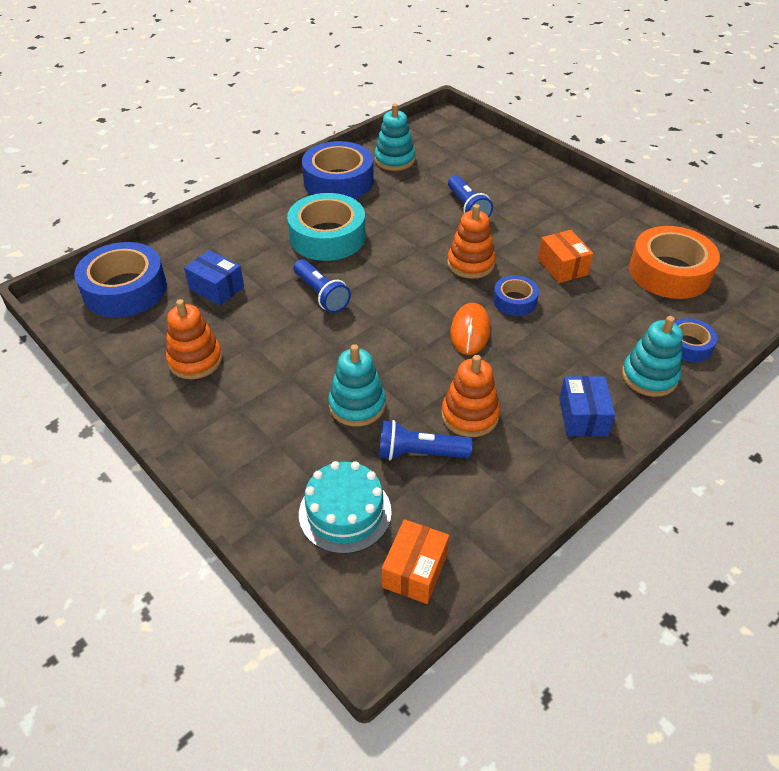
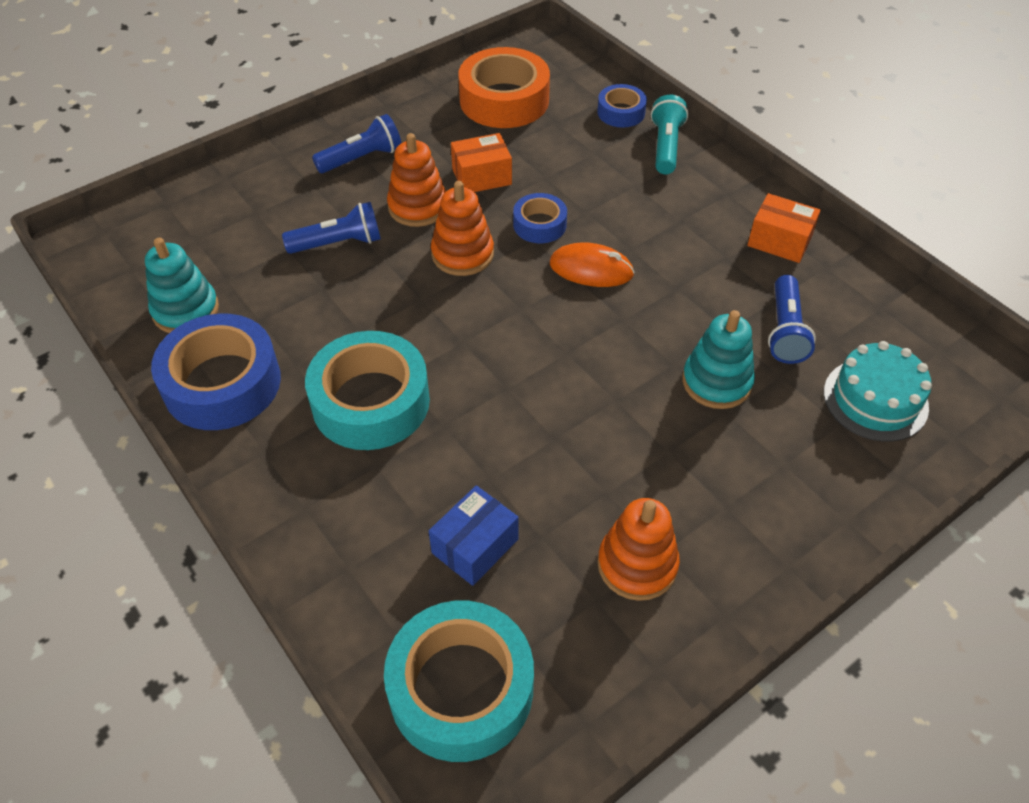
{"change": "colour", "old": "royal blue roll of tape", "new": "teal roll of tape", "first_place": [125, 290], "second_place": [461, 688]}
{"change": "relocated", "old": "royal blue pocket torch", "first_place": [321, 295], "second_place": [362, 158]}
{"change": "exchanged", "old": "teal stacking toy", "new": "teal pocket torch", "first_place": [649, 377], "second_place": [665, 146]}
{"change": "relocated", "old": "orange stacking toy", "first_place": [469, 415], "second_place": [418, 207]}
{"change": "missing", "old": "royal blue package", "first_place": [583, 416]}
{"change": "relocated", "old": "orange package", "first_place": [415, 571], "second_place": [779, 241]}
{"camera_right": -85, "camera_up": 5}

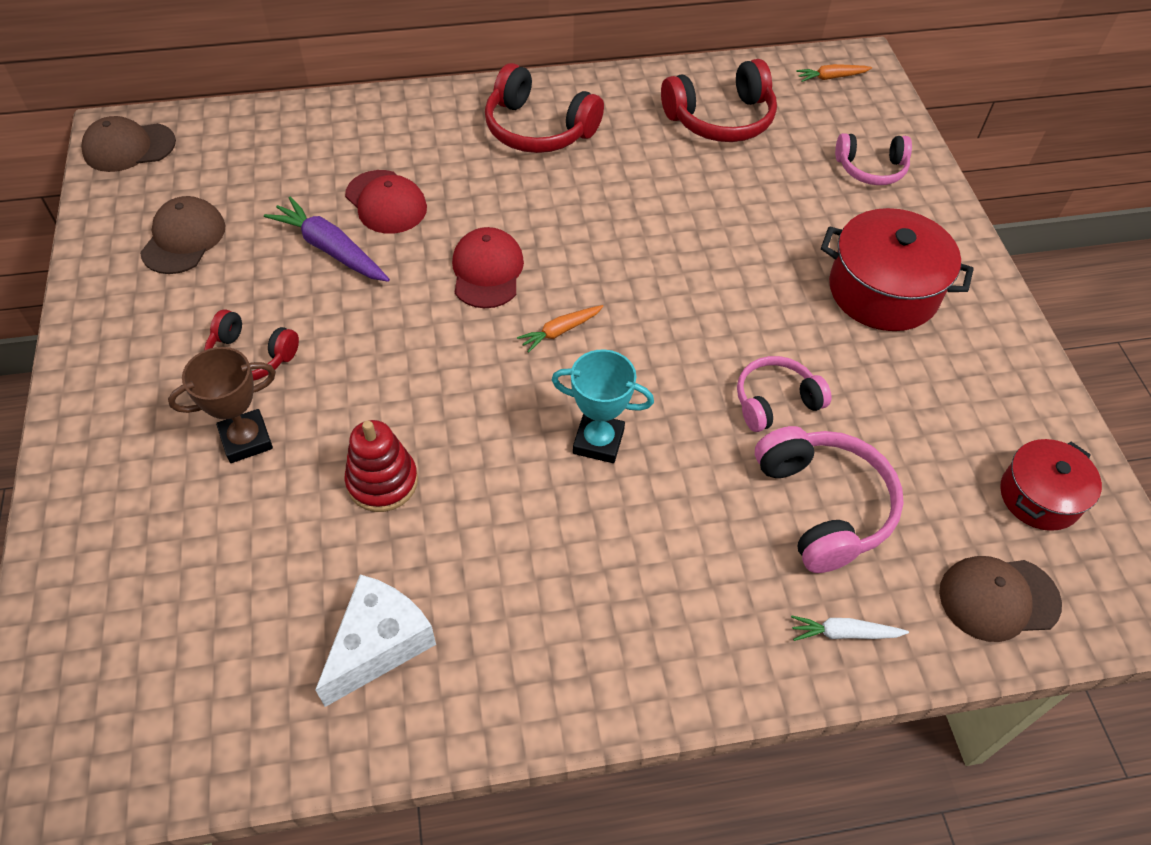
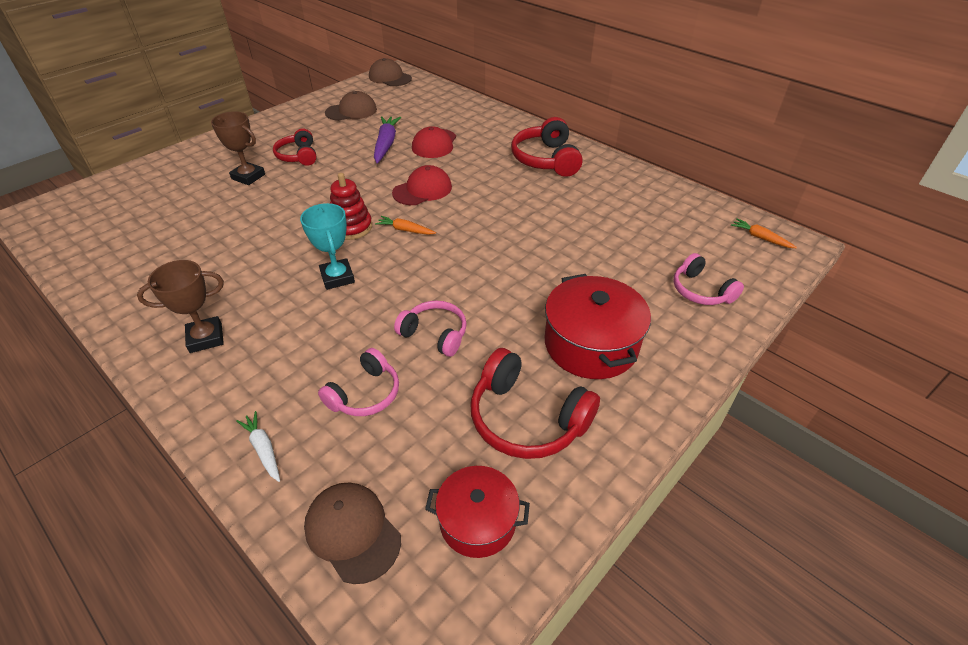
{"change": "relocated", "old": "scarlet over-ear headphones", "first_place": [721, 119], "second_place": [527, 418]}
{"change": "relocated", "old": "scarlet stacking toy", "first_place": [382, 482], "second_place": [351, 227]}
{"change": "size", "old": "rose-pink over-ear headphones", "first_place": [823, 506], "second_place": [365, 394], "factor": 0.64}
{"change": "missing", "old": "white piece of cheese", "first_place": [379, 644]}
{"change": "appeared", "new": "dark brown trophy", "second_place": [206, 338]}
{"camera_right": 55, "camera_up": -10}

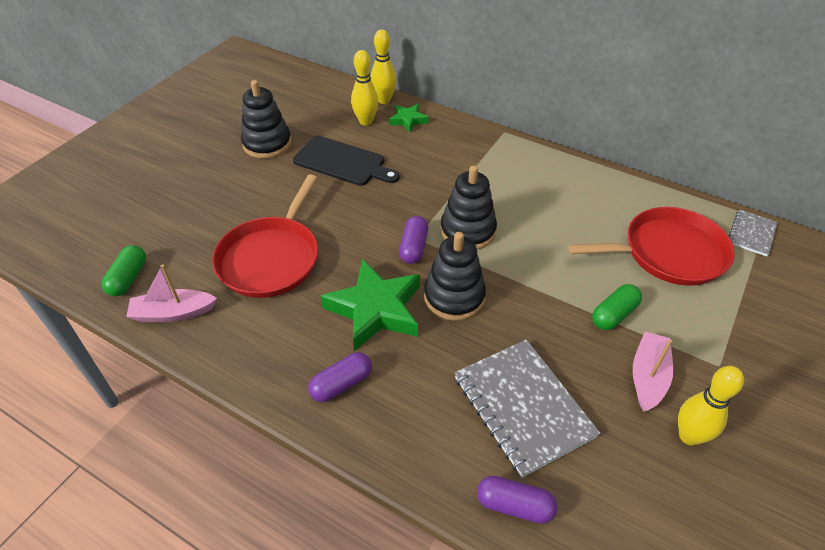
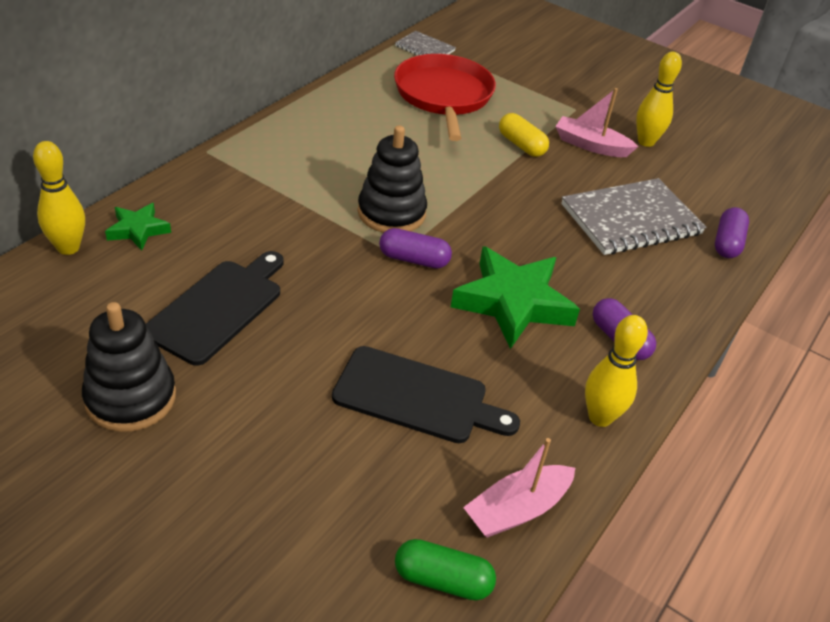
{"change": "relocated", "old": "bright yellow skittle", "first_place": [366, 121], "second_place": [600, 417]}
{"change": "exchanged", "old": "scarlet pan", "new": "ebony chopping board", "first_place": [271, 258], "second_place": [417, 396]}
{"change": "missing", "old": "ebony stacking toy", "first_place": [454, 297]}
{"change": "spun", "old": "rose-pink boat", "first_place": [173, 313], "second_place": [517, 510], "degrees": 60}
{"change": "colour", "old": "emerald capsule", "new": "bright yellow capsule", "first_place": [614, 314], "second_place": [521, 145]}
{"camera_right": -90, "camera_up": -5}

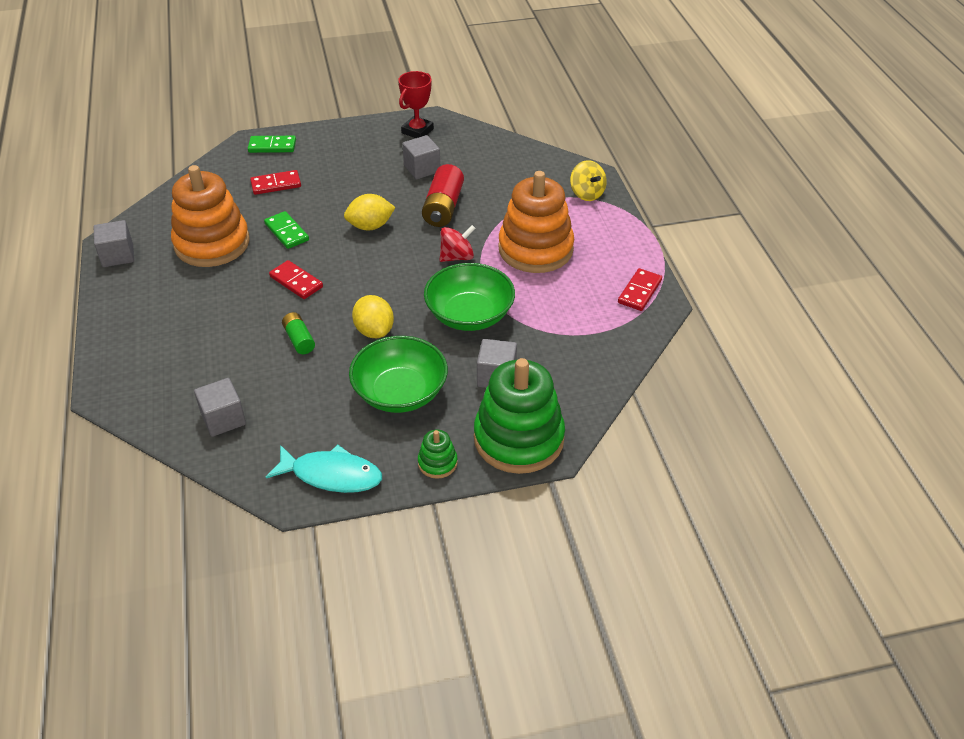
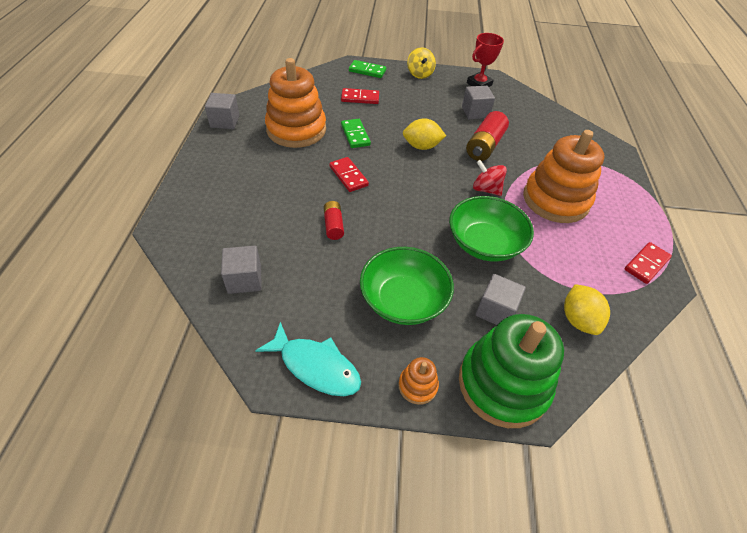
{"change": "relocated", "old": "bright yellow whirligig", "first_place": [587, 194], "second_place": [419, 74]}
{"change": "spun", "old": "scarlet whirligig", "first_place": [457, 257], "second_place": [486, 189], "degrees": -135}
{"change": "relocated", "old": "bright yellow toy lemon", "first_place": [374, 331], "second_place": [578, 320]}
{"change": "colour", "old": "emerald power cell", "new": "scarlet power cell", "first_place": [299, 339], "second_place": [333, 225]}
{"change": "colour", "old": "emerald stacking toy", "new": "orange stacking toy", "first_place": [437, 463], "second_place": [417, 386]}
{"camera_right": 15, "camera_up": 5}

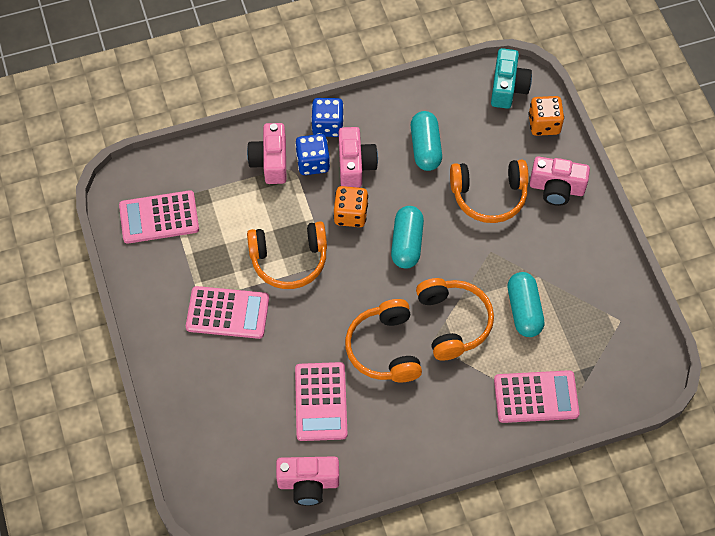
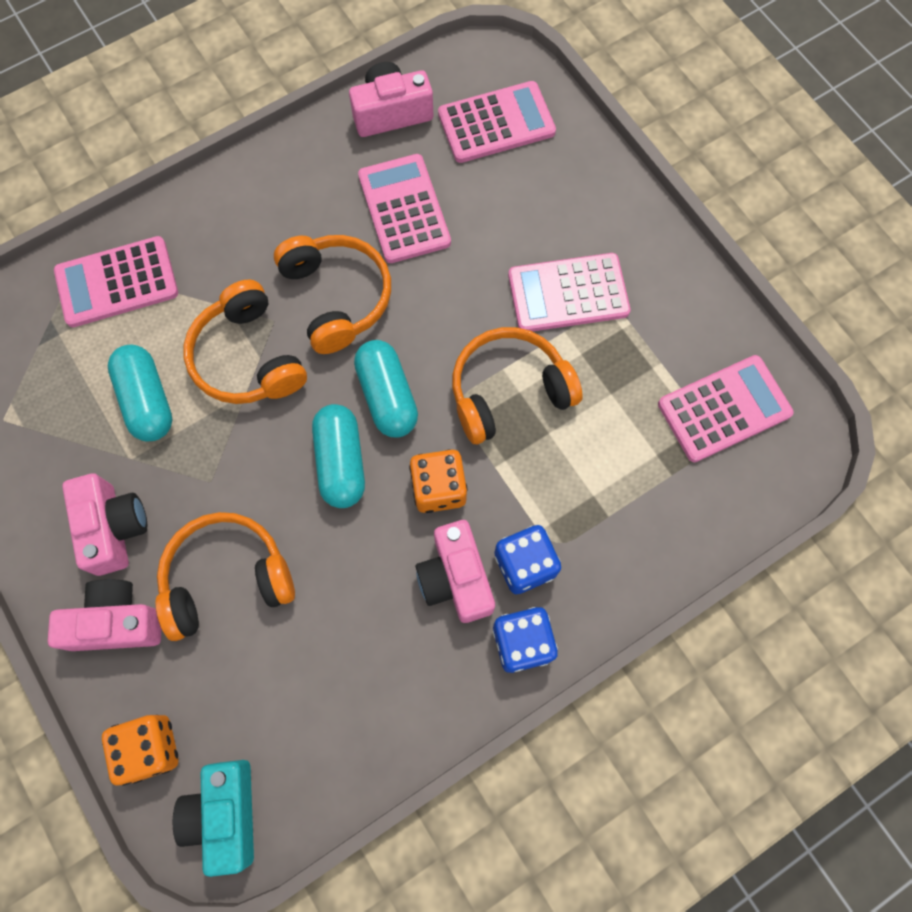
{"change": "relocated", "old": "teal capsule", "first_place": [425, 148], "second_place": [387, 396]}
{"change": "relocated", "old": "rose-pink photo camera", "first_place": [270, 161], "second_place": [114, 528]}
{"change": "appeared", "new": "rose-pink calculator", "second_place": [496, 123]}
{"camera_right": 165, "camera_up": 10}

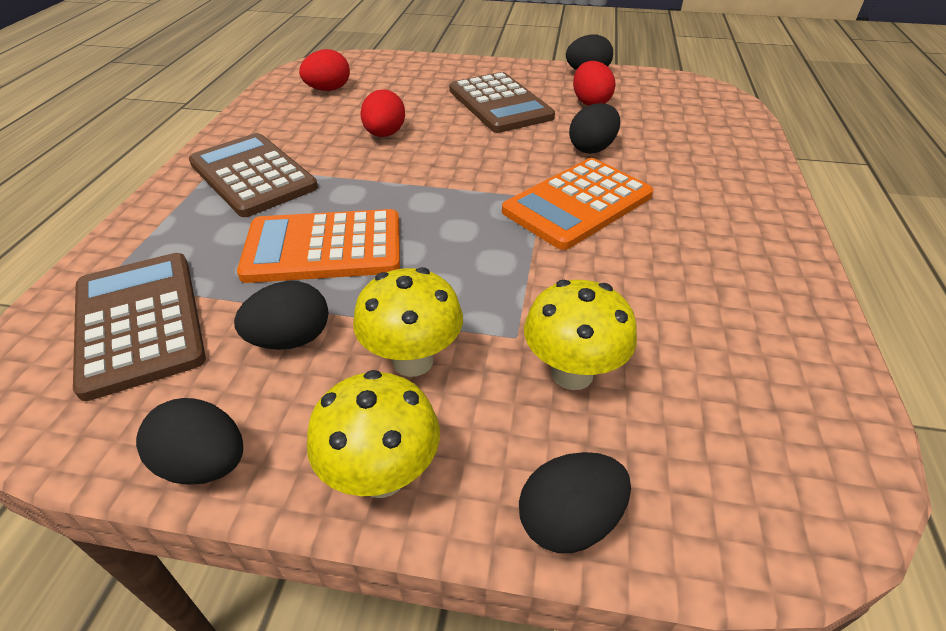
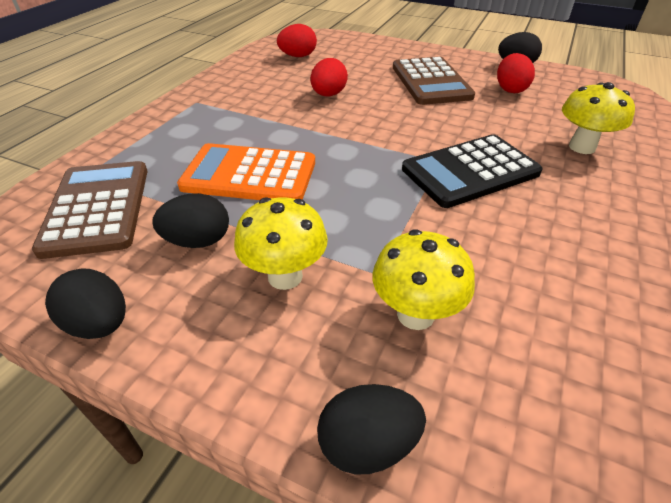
{"change": "missing", "old": "ebony egg shape", "first_place": [592, 148]}
{"change": "missing", "old": "dark brown calculator", "first_place": [252, 175]}
{"change": "colour", "old": "orange calculator", "new": "ebony calculator", "first_place": [577, 204], "second_place": [470, 171]}
{"change": "relocated", "old": "bright yellow mushroom", "first_place": [382, 475], "second_place": [582, 147]}
{"camera_right": 15, "camera_up": 0}

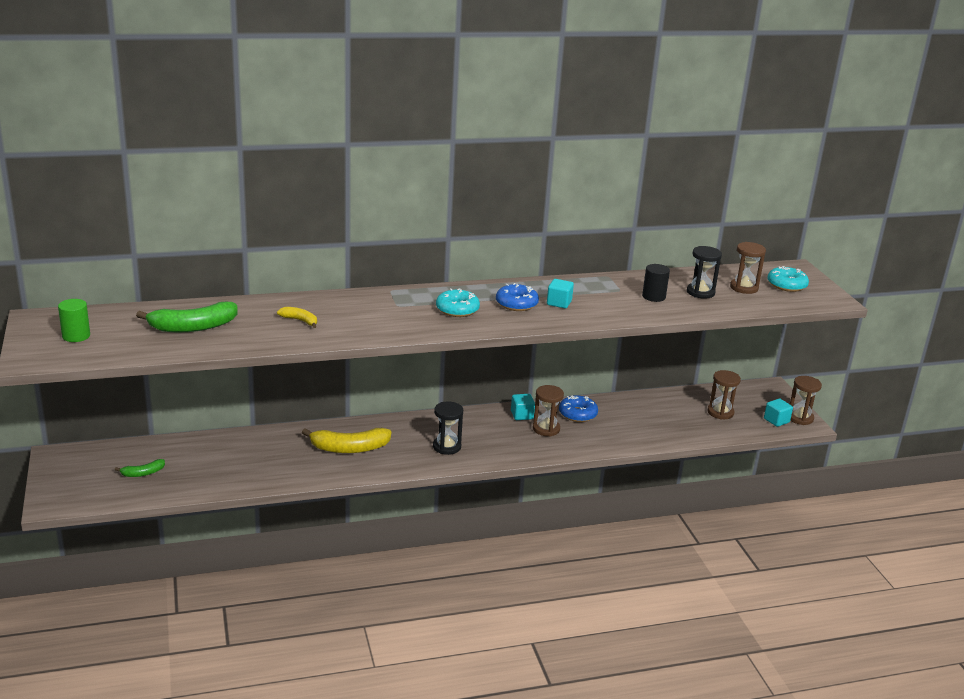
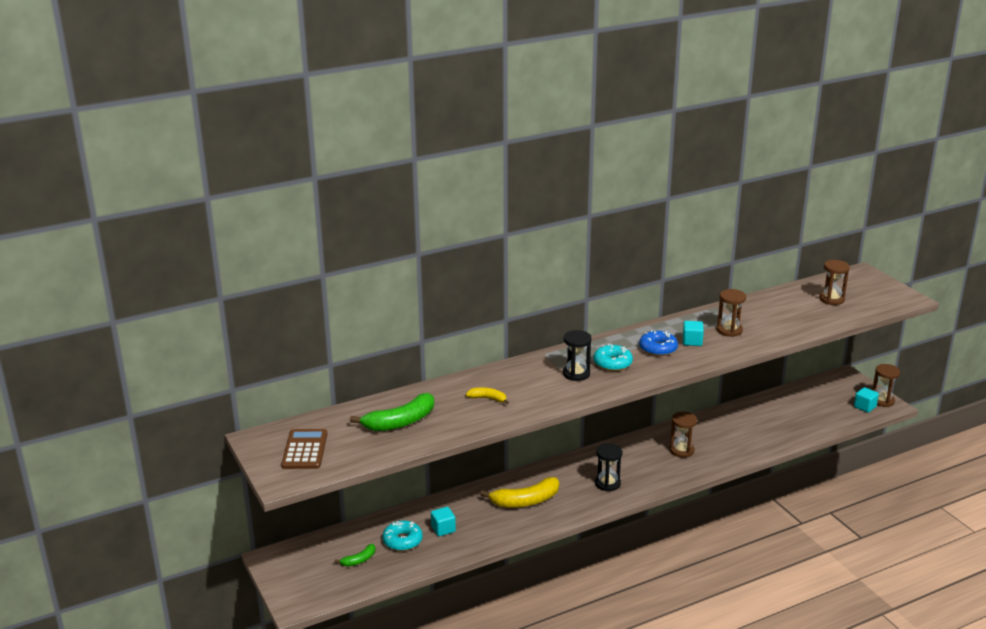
{"change": "relocated", "old": "ebony sand timer", "first_place": [700, 292], "second_place": [576, 374]}
{"change": "missing", "old": "ebony solid cylinder", "first_place": [653, 297]}
{"change": "relocated", "old": "teal doughnut", "first_place": [786, 285], "second_place": [402, 541]}
{"change": "exchanged", "old": "emerald solid cylinder", "new": "dark brown calculator", "first_place": [76, 336], "second_place": [304, 450]}
{"change": "relocated", "old": "dark brown sand timer", "first_place": [720, 412], "second_place": [729, 330]}
{"change": "relocated", "old": "teal block", "first_place": [522, 415], "second_place": [443, 529]}
{"change": "missing", "old": "royal blue doughnut", "first_place": [577, 414]}
{"camera_right": -10, "camera_up": 0}

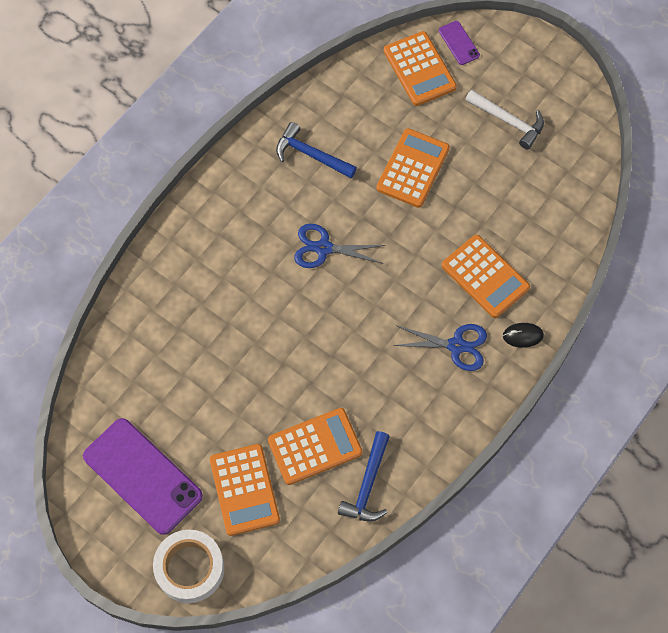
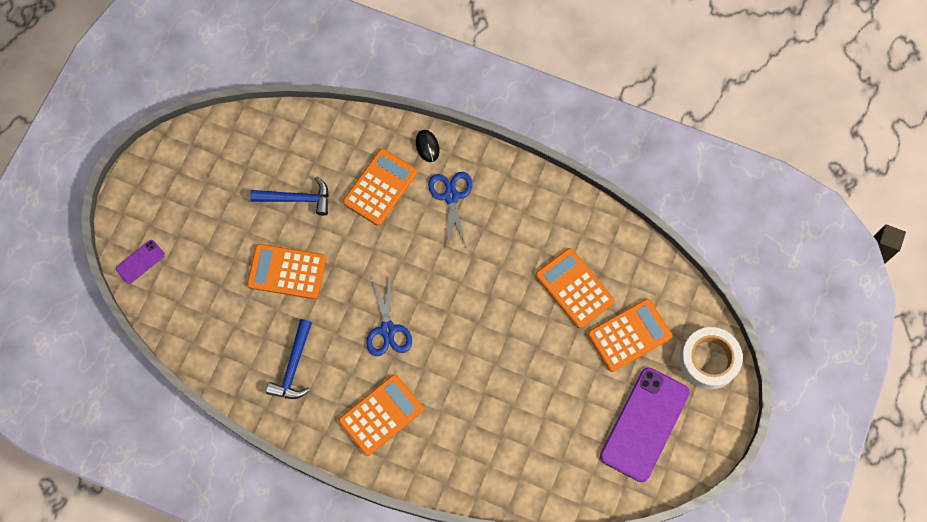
{"change": "relocated", "old": "orange calculator", "first_place": [419, 69], "second_place": [381, 415]}
{"change": "missing", "old": "white hammer", "first_place": [508, 121]}
{"change": "relocated", "old": "royal blue hammer", "first_place": [368, 485], "second_place": [296, 199]}
{"camera_right": -105, "camera_up": 5}

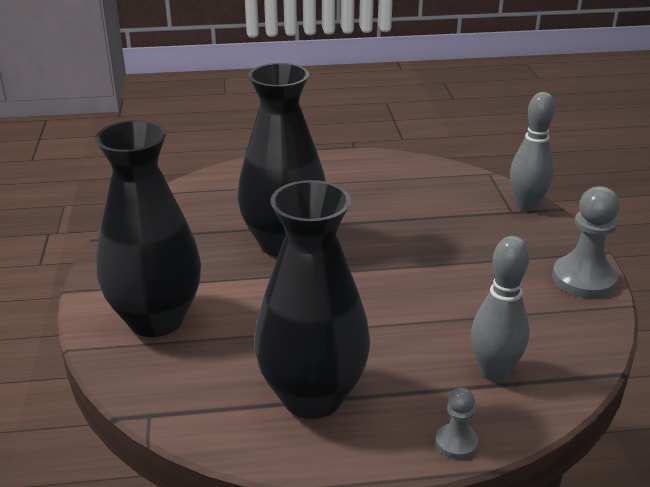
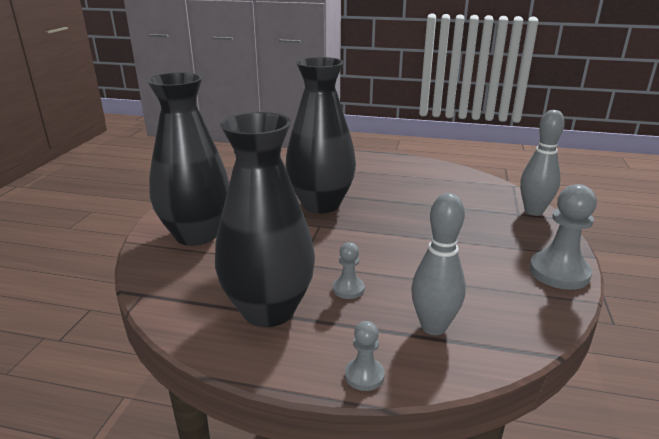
{"change": "appeared", "new": "gray game pawn", "second_place": [348, 289]}
{"camera_right": 20, "camera_up": -5}

